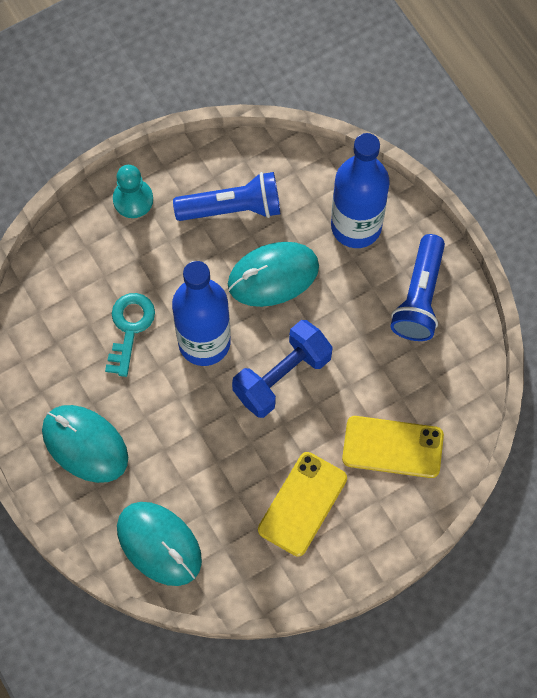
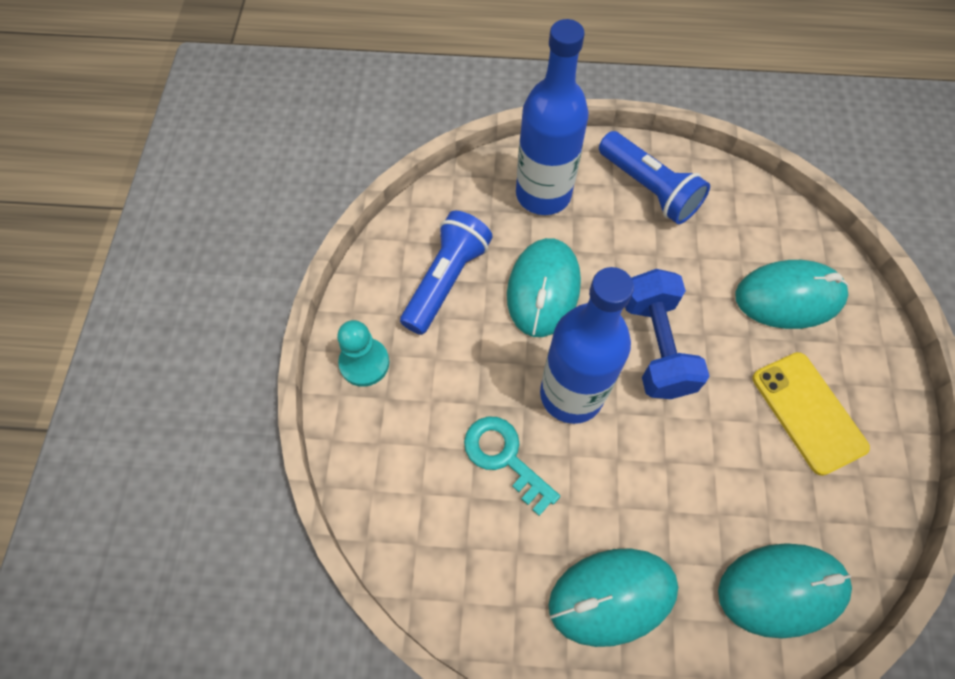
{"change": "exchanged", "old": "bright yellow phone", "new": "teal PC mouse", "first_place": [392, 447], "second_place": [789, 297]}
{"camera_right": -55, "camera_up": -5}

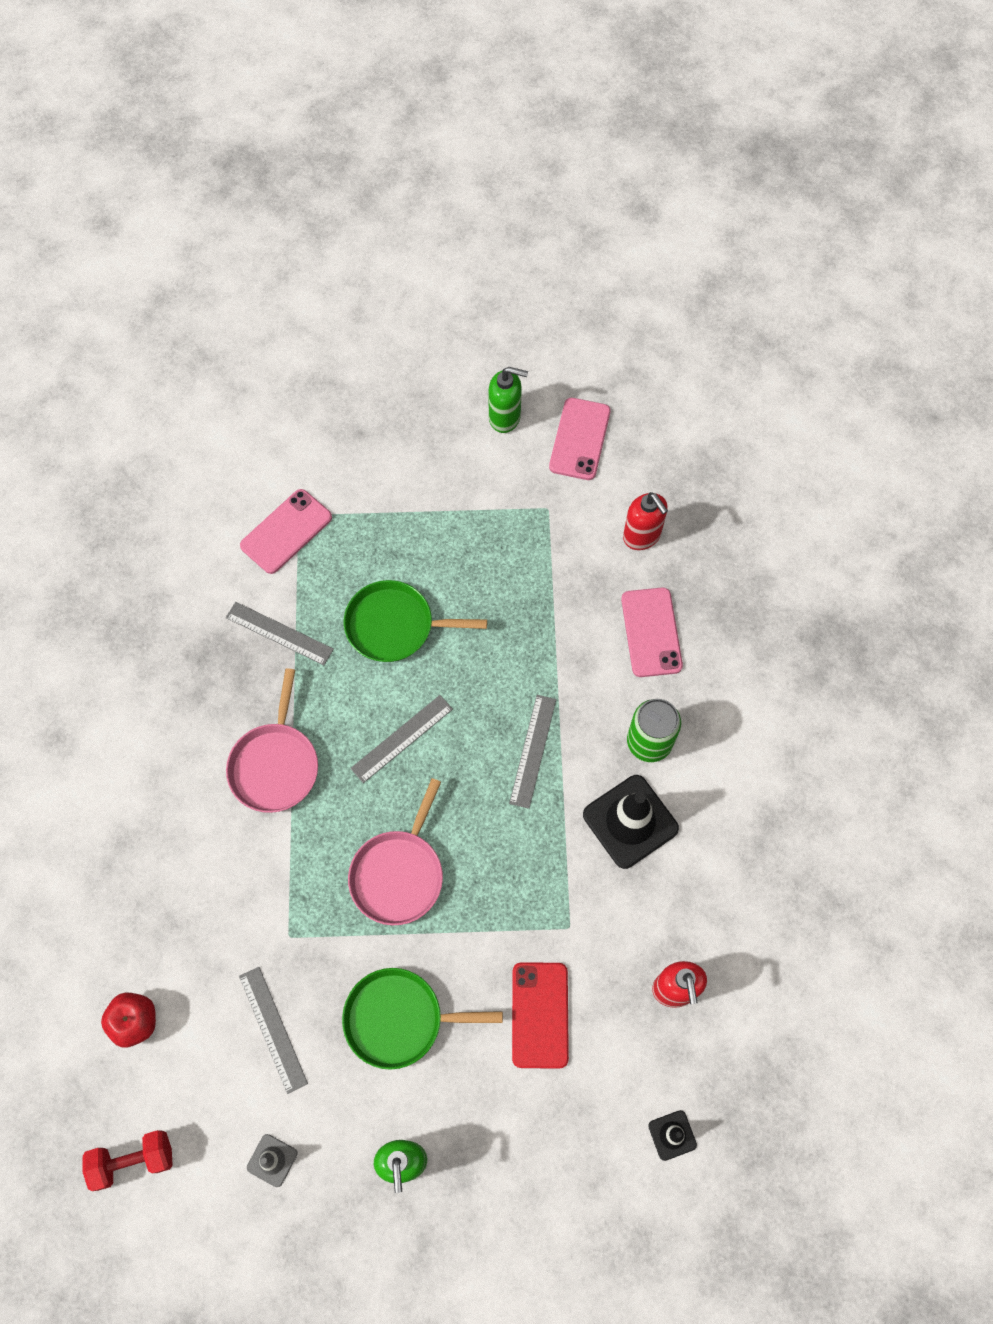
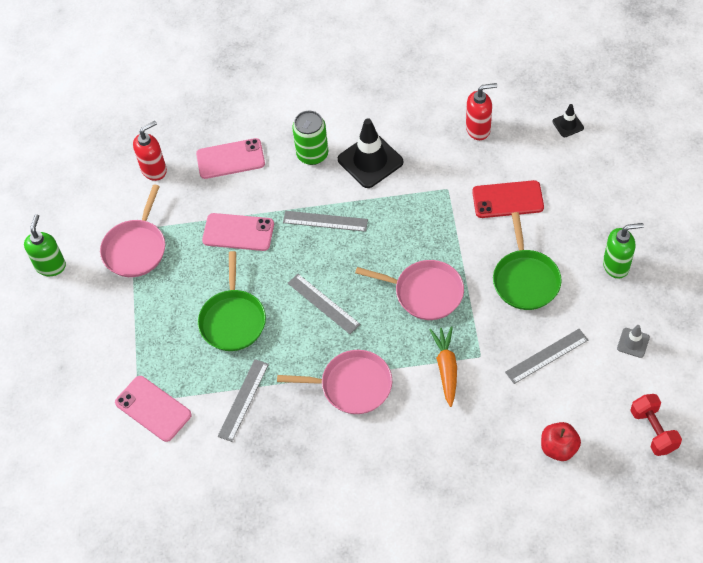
{"change": "relocated", "old": "rose-pink phone", "first_place": [579, 439], "second_place": [238, 232]}
{"change": "appeared", "new": "rose-pink pan", "second_place": [136, 248]}
{"change": "appeared", "new": "orange root vegetable", "second_place": [446, 368]}
{"camera_right": -90, "camera_up": -10}

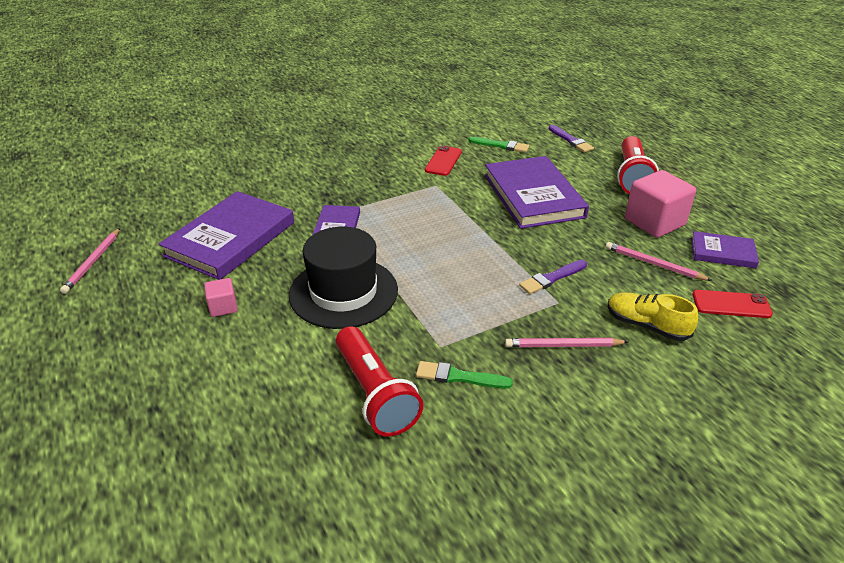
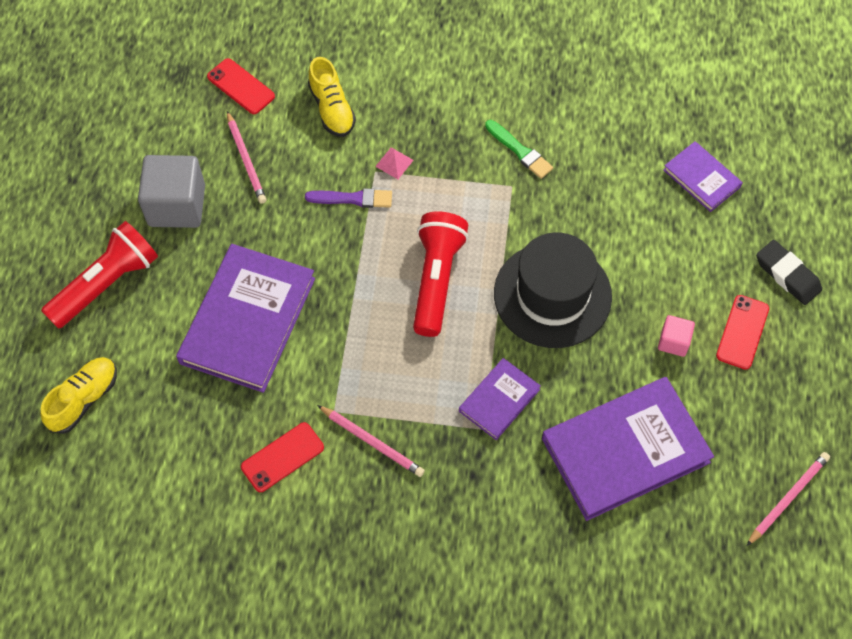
{"change": "exchanged", "old": "purple paintbrush", "new": "bright yellow lace-up shoe", "first_place": [571, 140], "second_place": [84, 399]}
{"change": "missing", "old": "emerald paintbrush", "first_place": [501, 145]}
{"change": "colour", "old": "rose-pink block", "new": "gray block", "first_place": [654, 222], "second_place": [177, 205]}
{"change": "relocated", "old": "purple book", "first_place": [722, 252], "second_place": [701, 178]}
{"change": "relocated", "old": "scarlet pocket torch", "first_place": [375, 394], "second_place": [436, 279]}
{"change": "relocated", "old": "rose-pink wooden pencil", "first_place": [563, 345], "second_place": [372, 442]}
{"change": "appeared", "new": "rose-pink pyramid", "second_place": [394, 163]}
{"change": "appeared", "new": "ebony eraser", "second_place": [787, 275]}
{"change": "appeared", "new": "scarlet phone", "second_place": [742, 332]}
{"camera_right": -145, "camera_up": 25}

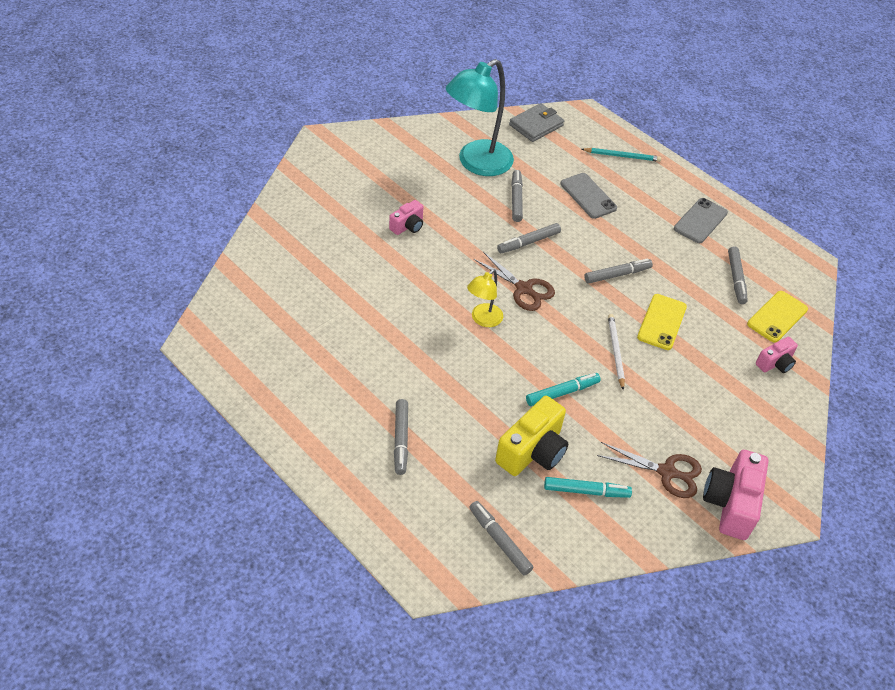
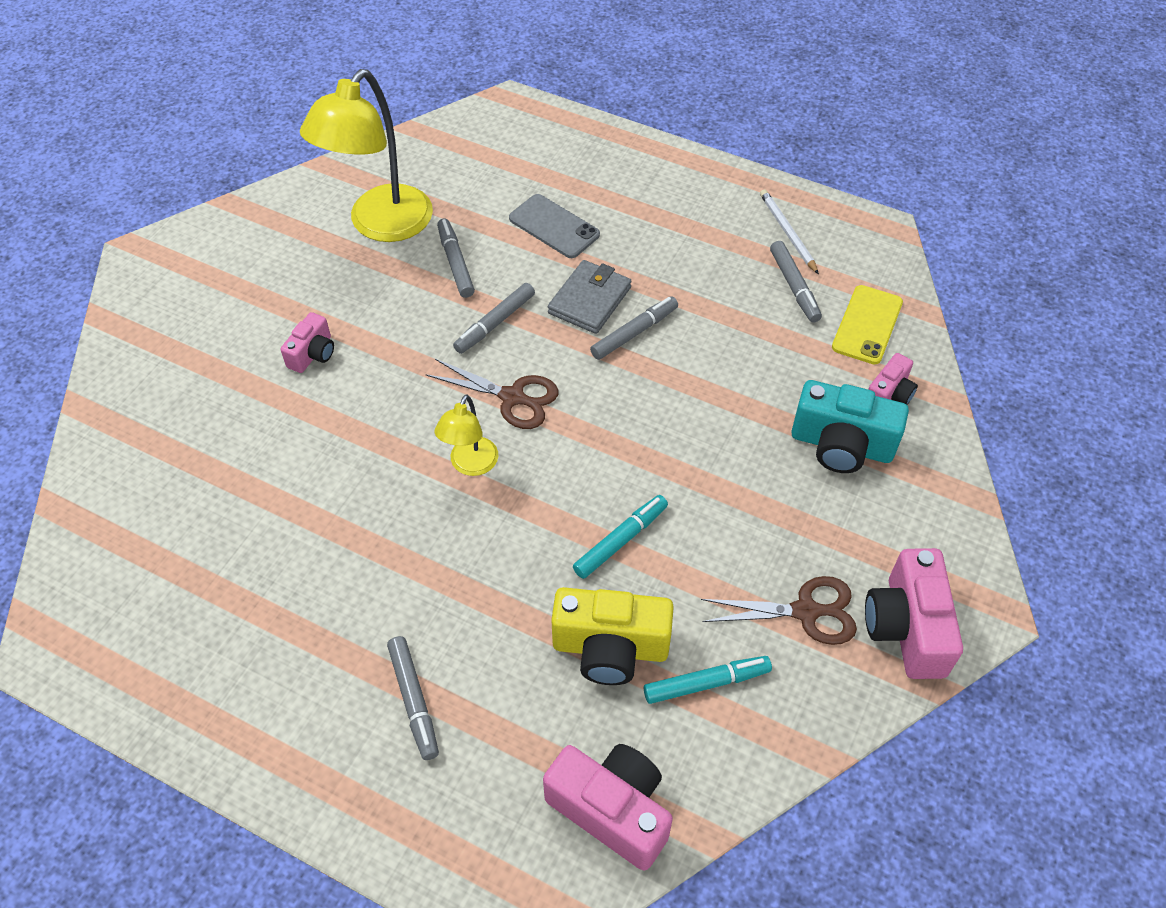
{"change": "colour", "old": "teal reading lamp", "new": "bright yellow reading lamp", "first_place": [476, 163], "second_place": [381, 225]}
{"change": "relocated", "old": "gray card wallet", "first_place": [536, 125], "second_place": [589, 300]}
{"change": "missing", "old": "teal wooden pencil", "first_place": [622, 156]}
{"change": "missing", "old": "gray phone", "first_place": [700, 221]}
{"change": "missing", "old": "bright yellow phone", "first_place": [662, 322]}
{"change": "relocated", "old": "white wooden pencil", "first_place": [615, 351], "second_place": [787, 233]}
{"change": "spun", "old": "bright yellow photo camera", "first_place": [532, 451], "second_place": [610, 648], "degrees": 75}
{"change": "exchanged", "old": "gray felt pen", "new": "rose-pink photo camera", "first_place": [499, 540], "second_place": [612, 810]}
{"change": "appeared", "new": "teal photo camera", "second_place": [841, 445]}
{"camera_right": -15, "camera_up": 5}

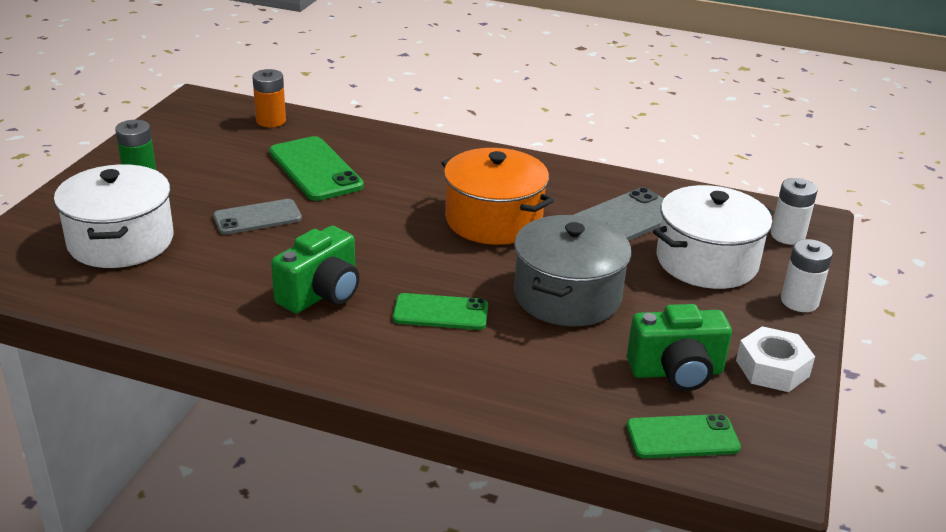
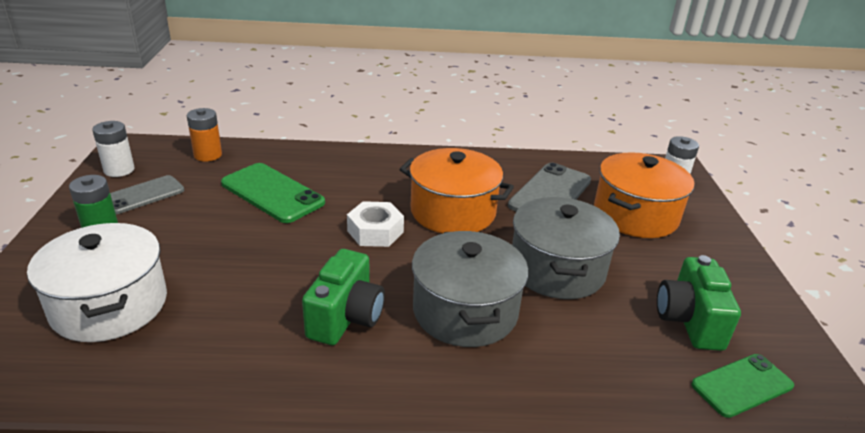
{"change": "colour", "old": "white stockpot", "new": "orange stockpot", "first_place": [706, 261], "second_place": [635, 215]}
{"change": "relocated", "old": "gray phone", "first_place": [257, 217], "second_place": [143, 195]}
{"change": "relocated", "old": "white power cell", "first_place": [799, 301], "second_place": [119, 170]}
{"change": "exchanged", "old": "emerald phone", "new": "gray stockpot", "first_place": [440, 312], "second_place": [465, 311]}
{"change": "spun", "old": "emerald photo camera", "first_place": [676, 372], "second_place": [689, 321], "degrees": 120}
{"change": "relocated", "old": "white hex nut", "first_place": [772, 368], "second_place": [375, 231]}
{"camera_right": -20, "camera_up": 0}

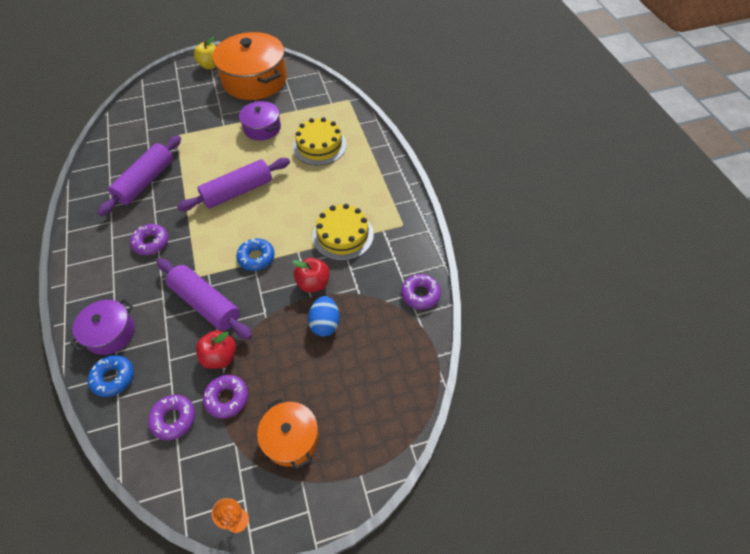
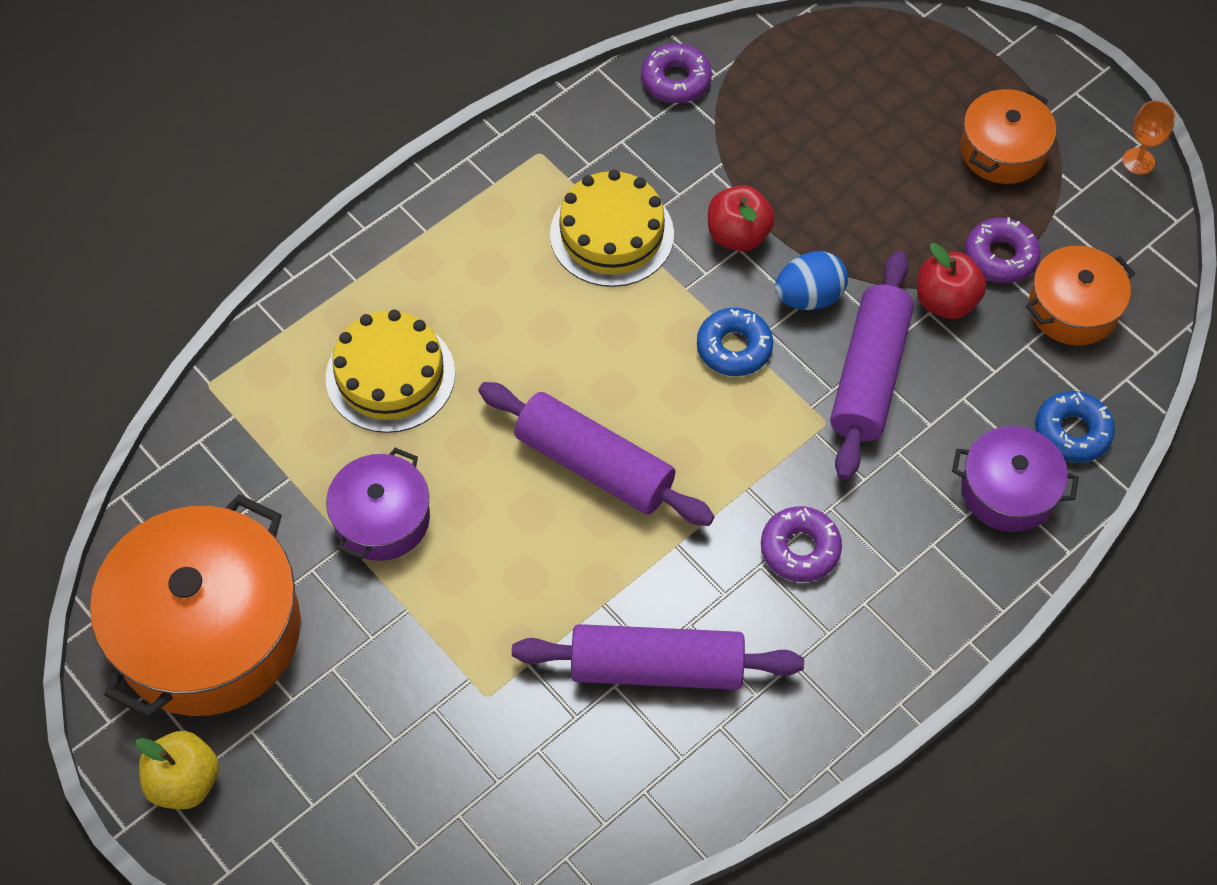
{"change": "relocated", "old": "royal blue egg shape", "first_place": [325, 323], "second_place": [809, 297]}
{"change": "exchanged", "old": "purple doughnut", "new": "orange stockpot", "first_place": [173, 419], "second_place": [1073, 308]}
{"camera_right": -115, "camera_up": 5}

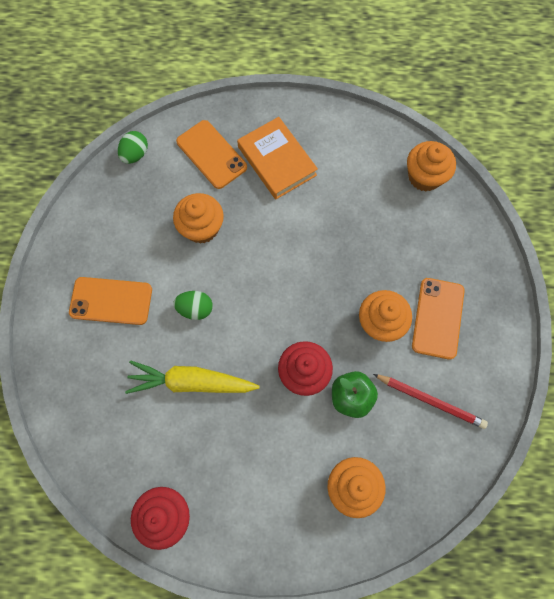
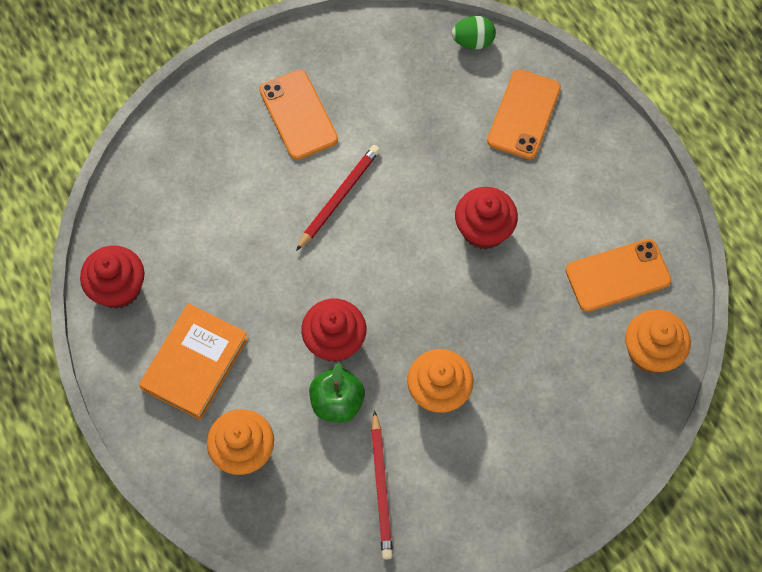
{"change": "relocated", "old": "orange book", "first_place": [277, 161], "second_place": [195, 363]}
{"change": "missing", "old": "orange fairy cake", "first_place": [201, 228]}
{"change": "relocated", "old": "orange phone", "first_place": [438, 318], "second_place": [617, 275]}
{"change": "exchanged", "old": "emerald egg shape", "new": "scarlet wooden pencil", "first_place": [195, 309], "second_place": [339, 198]}
{"change": "missing", "old": "bright yellow root vegetable", "first_place": [191, 382]}
{"change": "appeared", "new": "scarlet fairy cake", "second_place": [483, 230]}
{"camera_right": 60, "camera_up": -5}

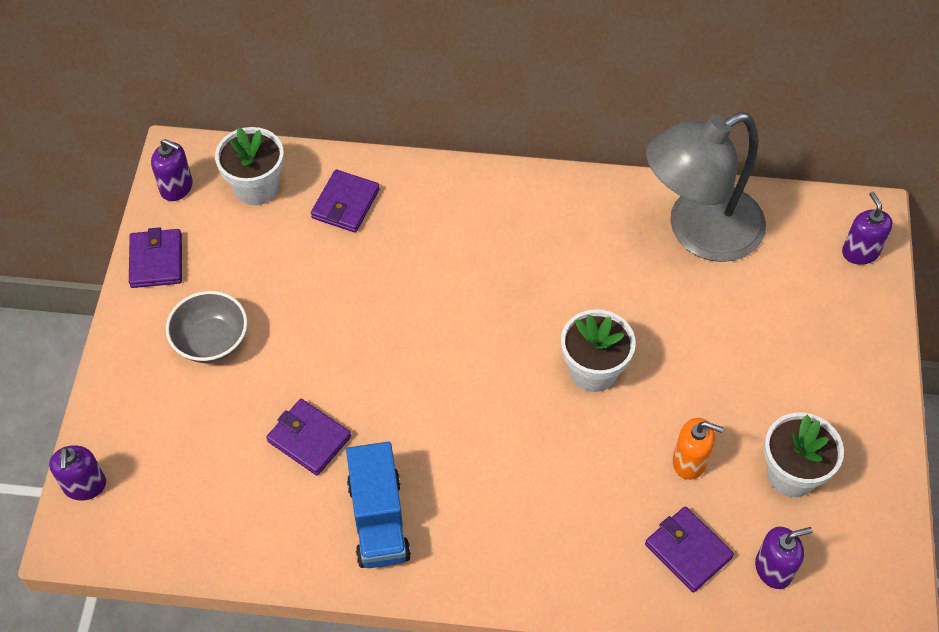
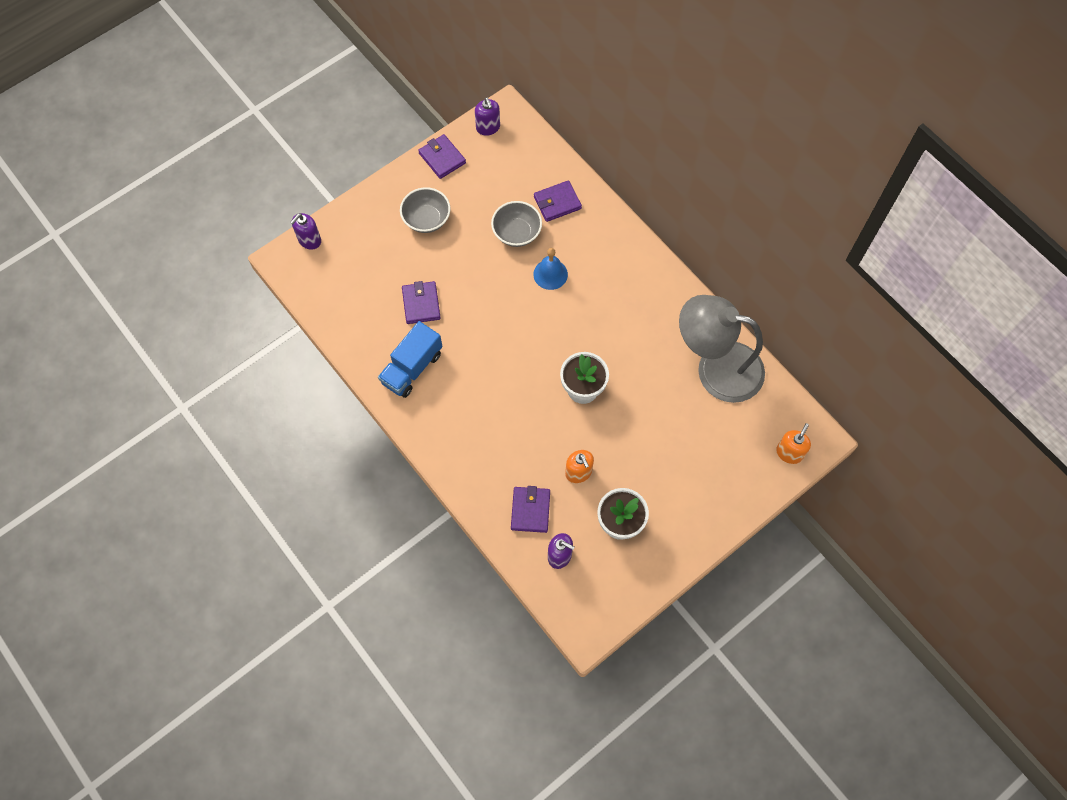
{"change": "missing", "old": "white flower pot", "first_place": [256, 187]}
{"change": "colour", "old": "purple pump bottle", "new": "orange pump bottle", "first_place": [860, 252], "second_place": [789, 453]}
{"change": "spun", "old": "purple card wallet", "first_place": [156, 261], "second_place": [442, 158], "degrees": -75}
{"change": "appeared", "new": "gray deep dish", "second_place": [517, 233]}
{"change": "appeared", "new": "royal blue hand bell", "second_place": [550, 274]}
{"camera_right": 45, "camera_up": 10}

